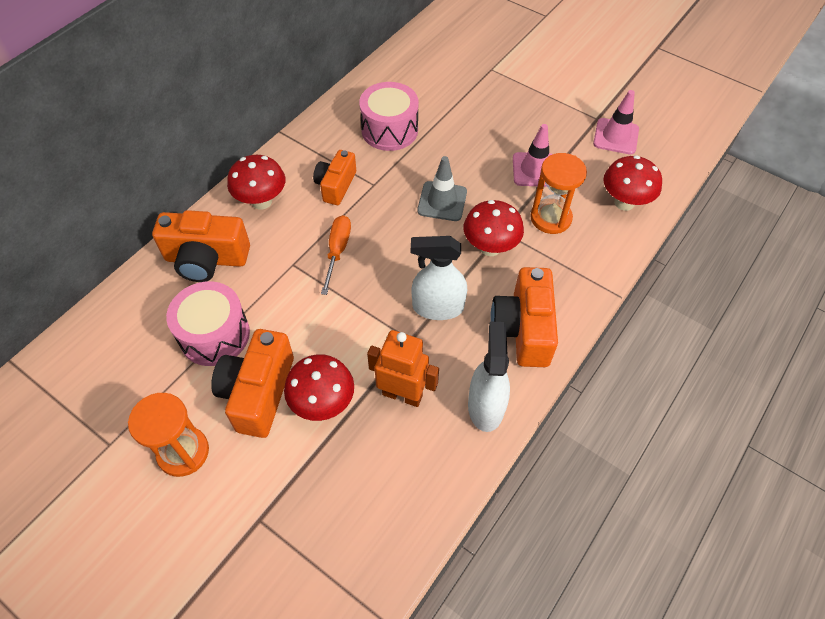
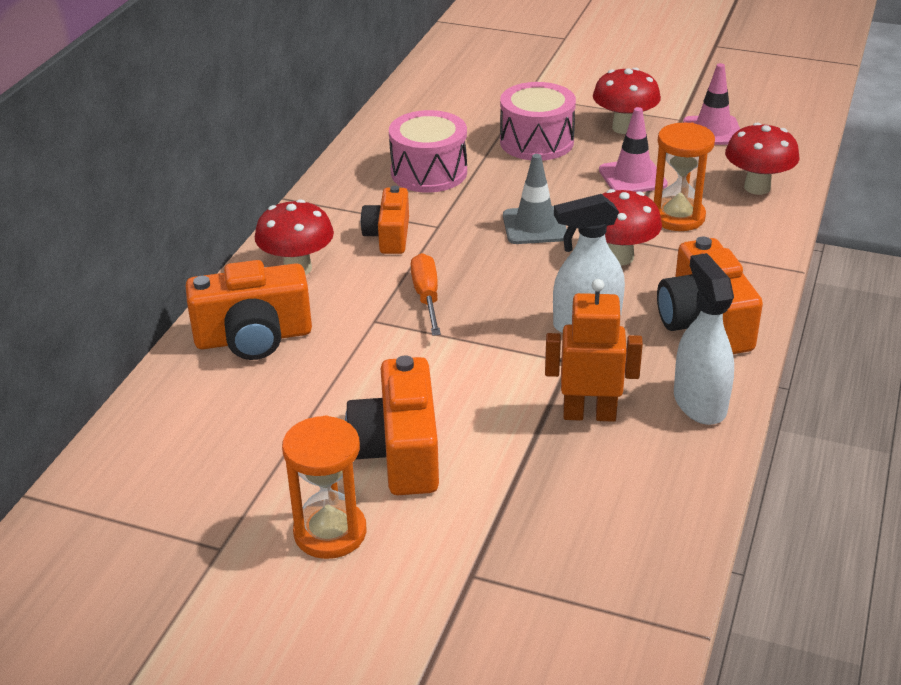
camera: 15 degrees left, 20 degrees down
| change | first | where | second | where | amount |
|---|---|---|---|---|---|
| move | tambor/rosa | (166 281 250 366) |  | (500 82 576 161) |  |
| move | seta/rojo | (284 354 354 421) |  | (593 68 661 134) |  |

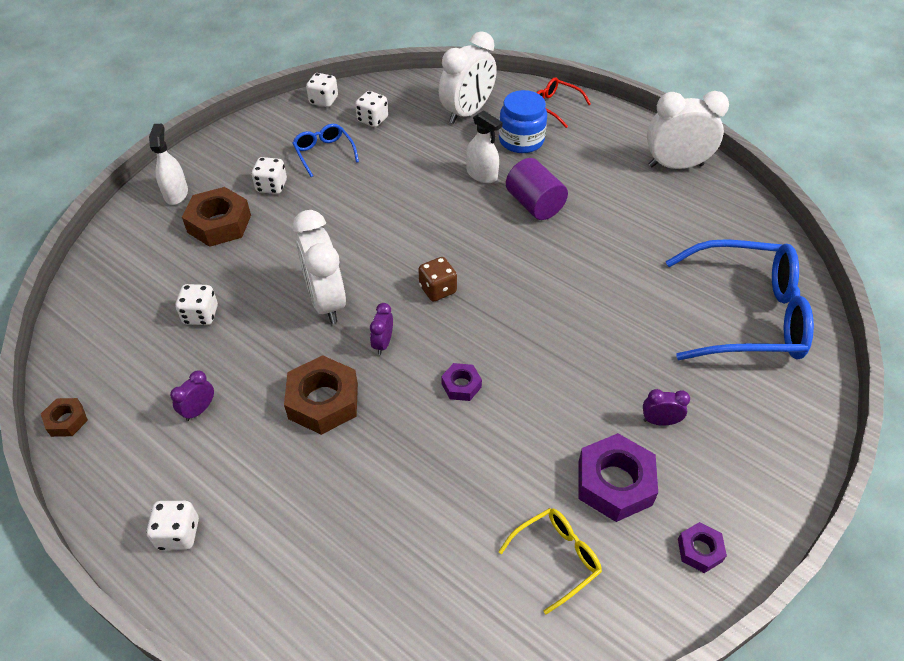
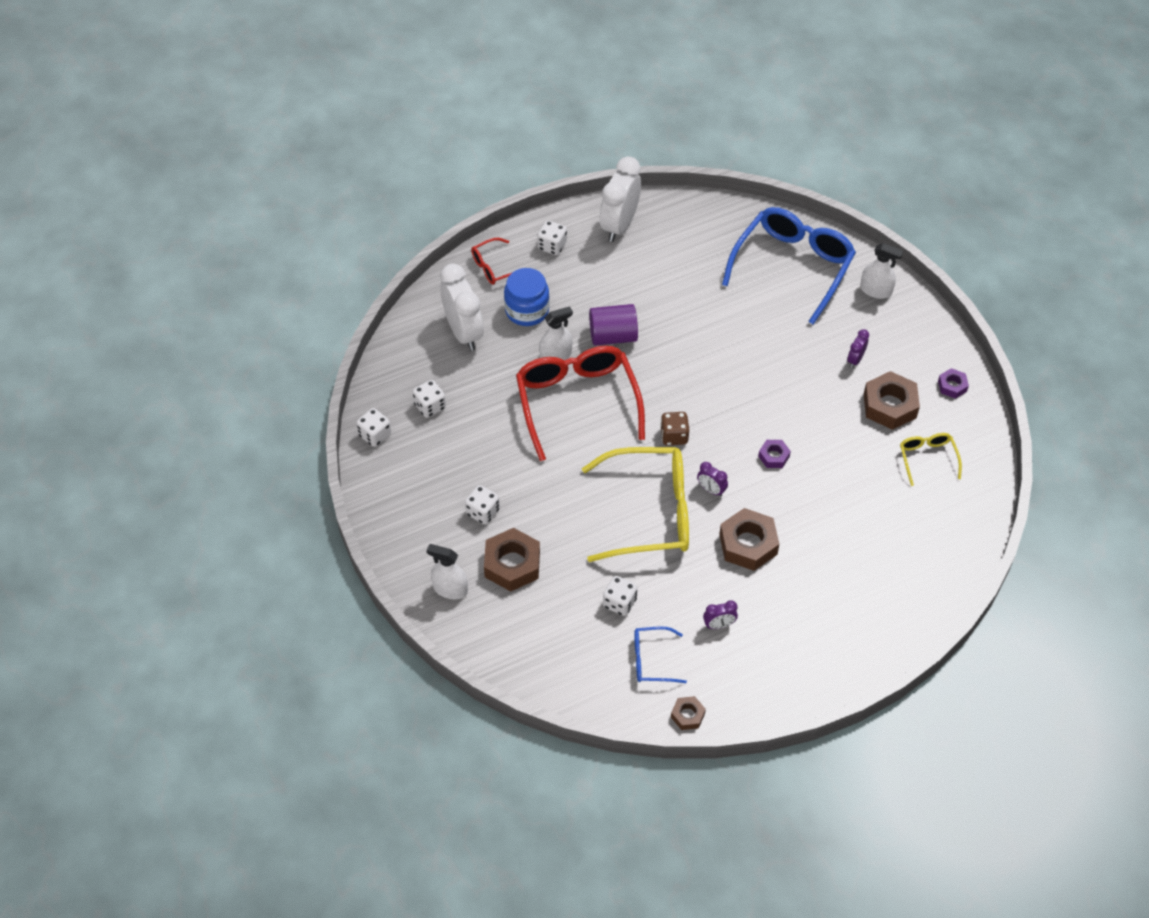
camera: 65 degrees left, 5 degrees up
| change | first | where | second | where | amount |
|---|---|---|---|---|---|
| insert |  |  | gafas/rojo | (516 346 645 461) |  |
| move | dado/blanco | (146 501 199 550) |  | (537 221 567 255) |  |
| replace | despertador/blanco | (293 210 346 324) | gafas/amarillo | (582 447 689 562) |  |
| move | gafas/azul | (293 124 359 177) |  | (634 626 687 683) |  |
| rotate | despertador/morado | (170 370 214 421) |  | (703 600 738 629) | 75 degrees counterclockwise |
| insert |  |  | pulverizador/blanco | (860 243 903 299) |  |
| recolor | tuerca/morado | (578 433 658 522) | tuerca/marrón | (864 371 920 430) |  |

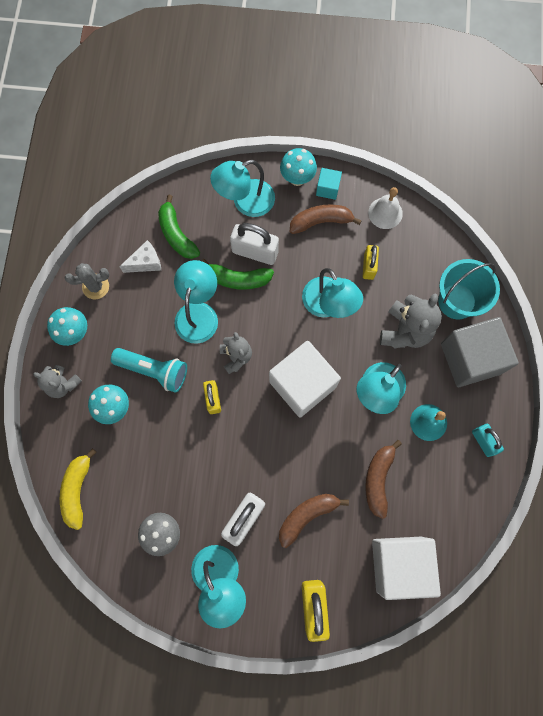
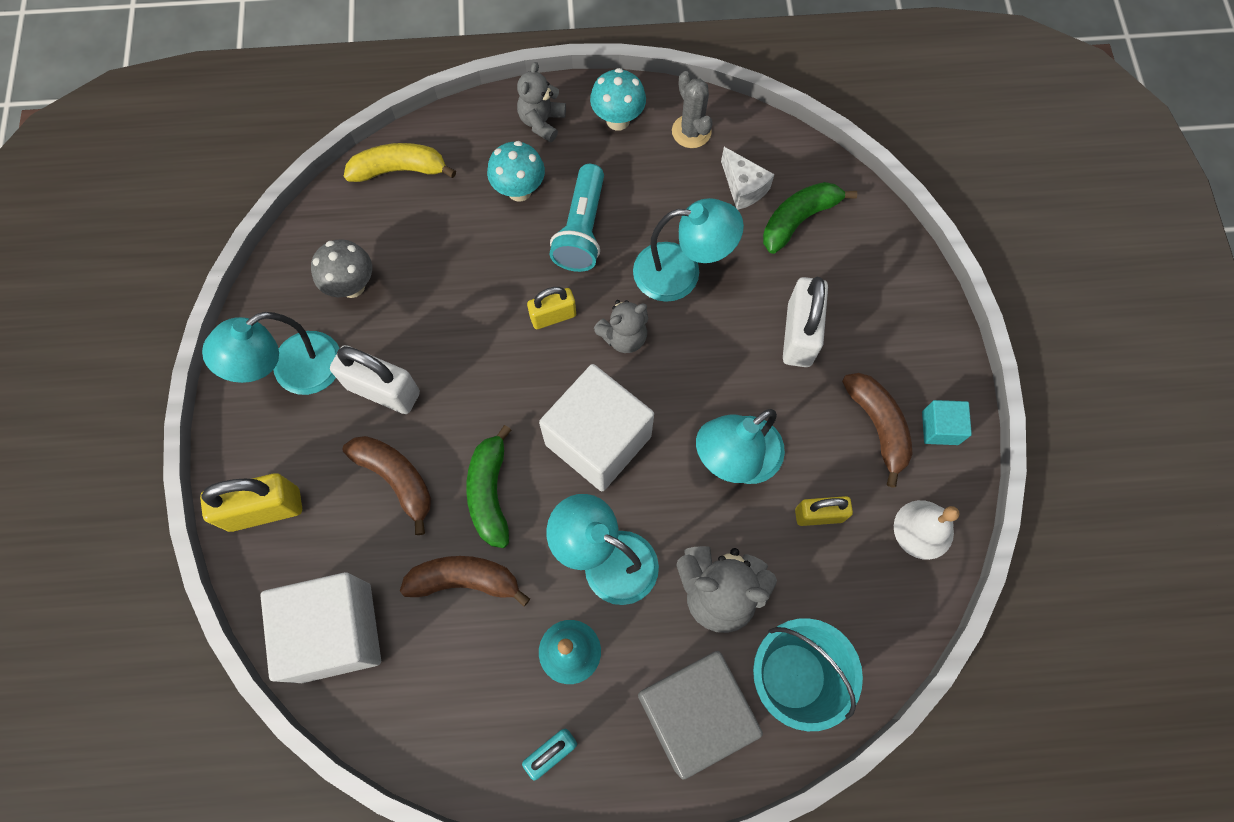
camera: 80 degrees right, 5 degrees down
| change | first | where | second | where | amount |
|---|---|---|---|---|---|
| move | plátano/verde | (201 259 274 290) |  | (466 425 511 548) |  |
| delete | lámpara/turquesa | (210 160 275 217) |  |  |  |
| delete | seta/turquesa | (280 148 317 186) |  |  |  |

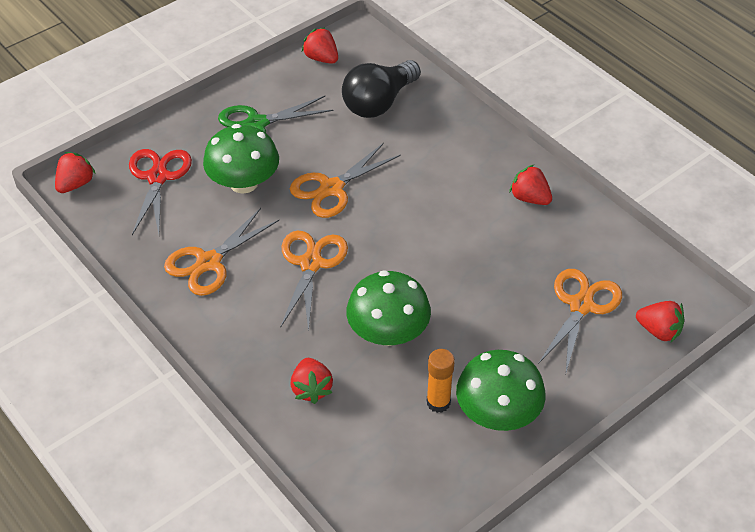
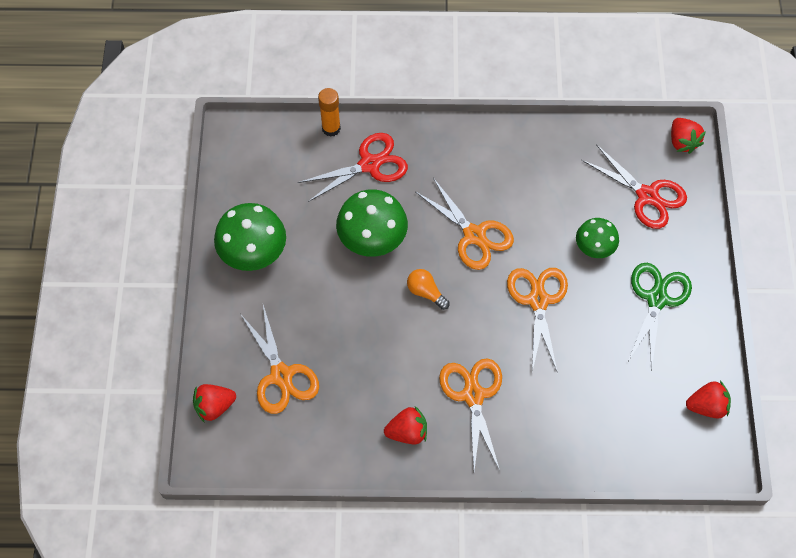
camera: 130 degrees right, 15 degrees up
| change | first | where | second | where | amount |
|---|---|---|---|---|---|
| replace | fresa/rojo | (290 358 333 404) | tijeras/rojo | (298 133 408 202) |  |
| move | barra de pegamento/naranja | (427 349 455 413) |  | (318 88 341 137) |  |
| insert |  |  | bombilla/naranja | (407 269 450 310) |  |
| move | tijeras/naranja | (164 208 279 296) |  | (439 358 502 471) |  |
| resize | seta/verde | (203 124 279 194) |  | (576 218 619 258) | x0.61 |
| delete | bombilla/negro | (342 60 421 118) |  |  |  |

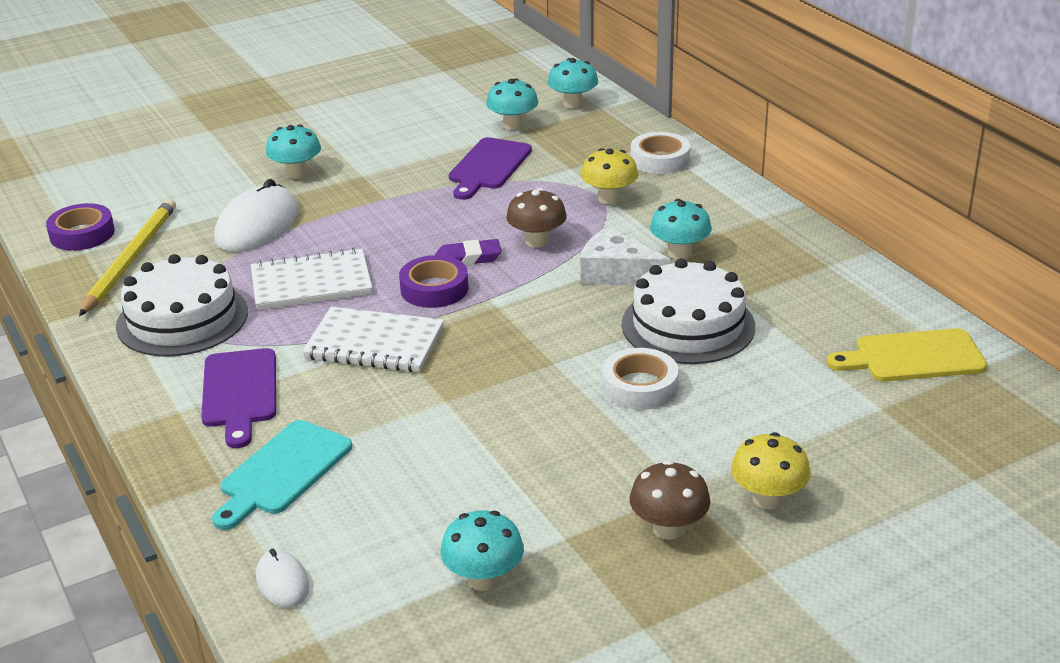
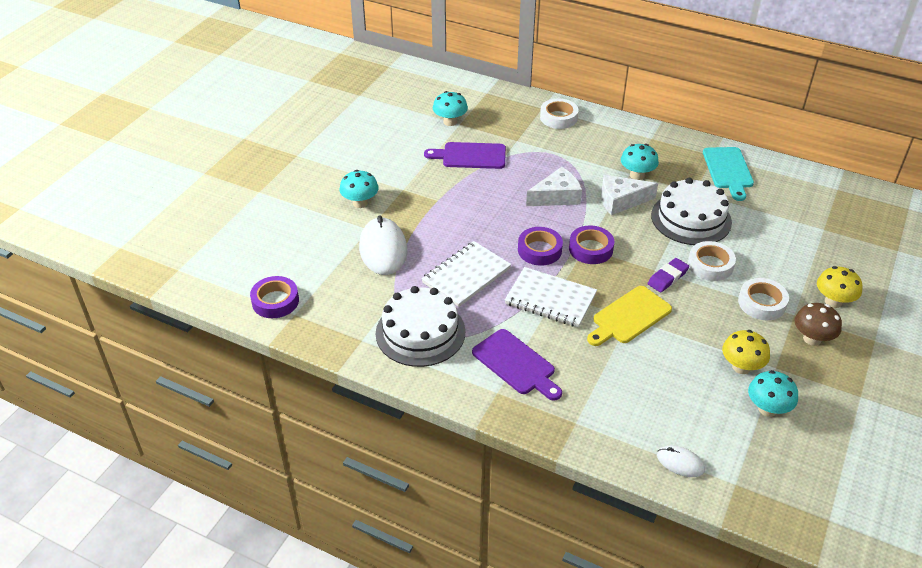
camera: 35 degrees left, 10 degrees up
| change | first | where | second | where | amount |
|---|---|---|---|---|---|
| rotate | tabla de cortar/morado | (449 137 532 200) |  | (424 142 506 169) | 105 degrees clockwise |
| rotate | cuaderno/blanco | (302 307 444 372) |  | (505 267 597 327) | 45 degrees clockwise |
| replace | seta/marrón | (506 188 567 248) | queso/blanco | (526 167 582 206) |  |
| insert |  |  | cinta adhesiva/morado | (569 226 615 264) |  |
| move | tabla de cortar/amarillo | (827 328 987 381) |  | (587 286 672 346) |  |
| move | goma de borrar/morado | (435 239 502 266) |  | (648 258 689 293) |  |
| move | tabla de cortar/turquesa | (212 420 352 530) |  | (703 147 754 201) |  |
| move | seta/amarillo | (581 148 638 204) |  | (722 330 770 374) |  |
| insert |  |  | cinta adhesiva/blanco | (738 278 789 320) |  |
| delete | lápiz/amarillo | (79 199 176 316) |  |  |  |
| delete | seta/turquesa | (547 58 598 109) |  |  |  |

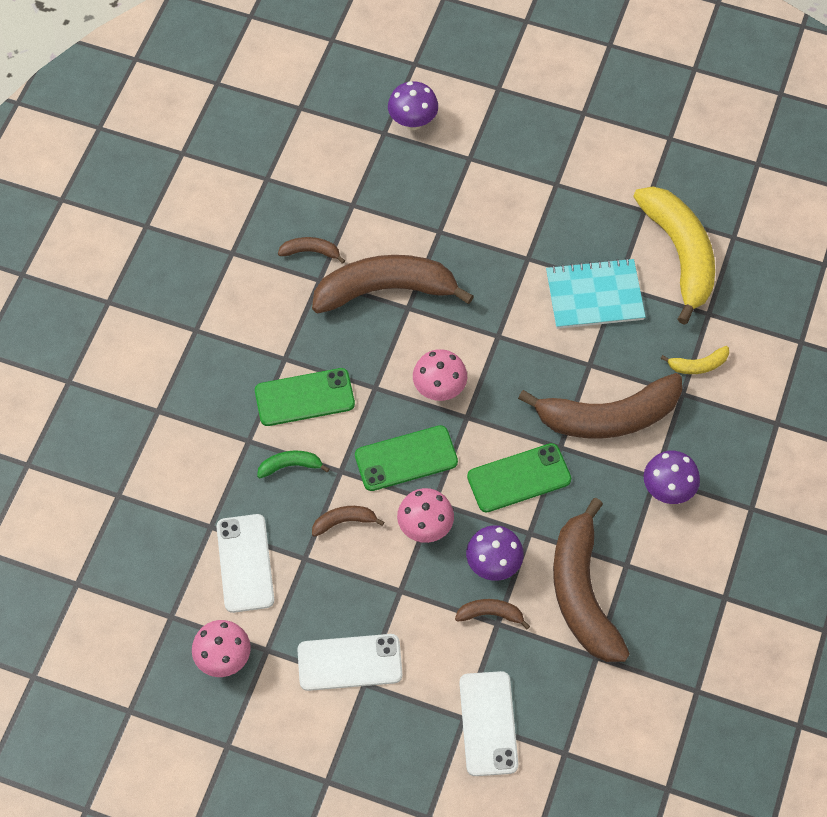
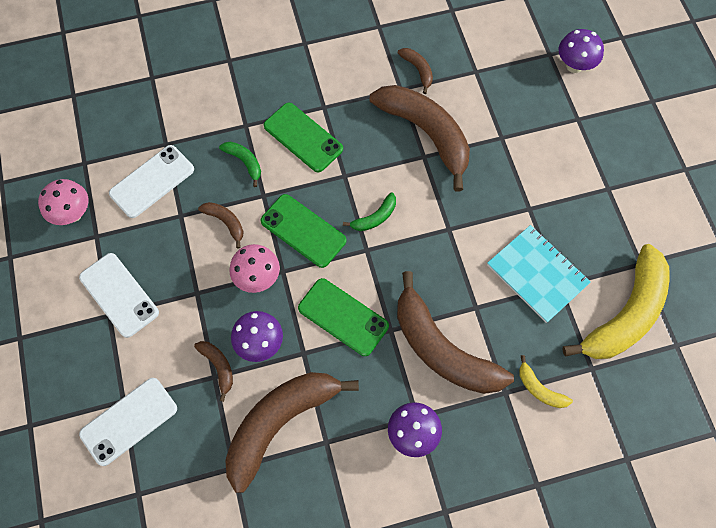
camera: 55 degrees right, 5 degrees up
| change | first | where | second | where | amount |
|---|---|---|---|---|---|
| replace | seta/rosa | (413 349 467 401) | plátano/verde | (343 192 396 231) |  |

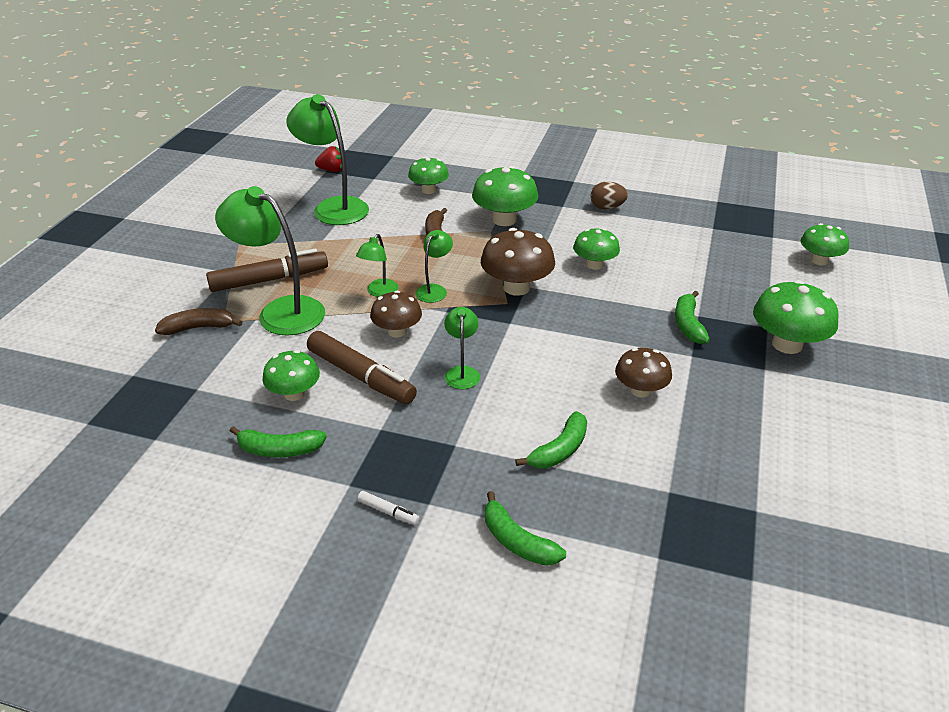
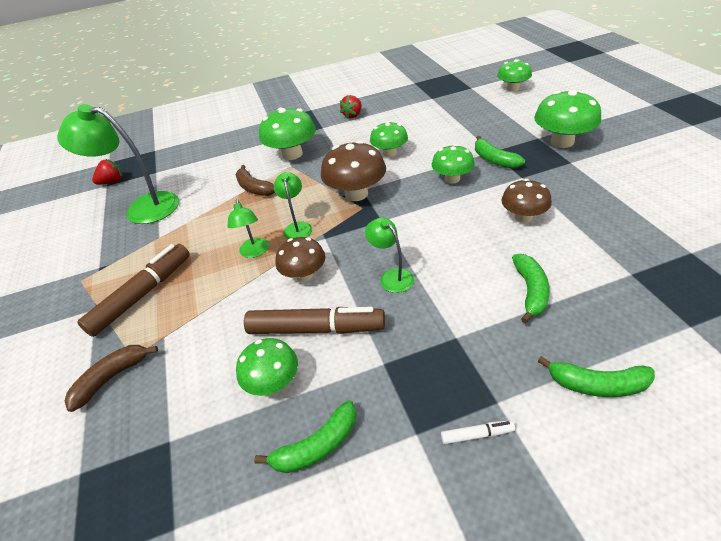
camera: 30 degrees left, 5 degrees up
| change | first | where | second | where | amount |
|---|---|---|---|---|---|
| replace | huevo/marrón | (591 182 628 209) | fresa/rojo | (340 95 362 119) |  |
| move | seta/verde | (408 157 449 194) |  | (432 144 475 184) |  |
| delete | lámpara/verde | (215 186 325 336) |  |  |  |

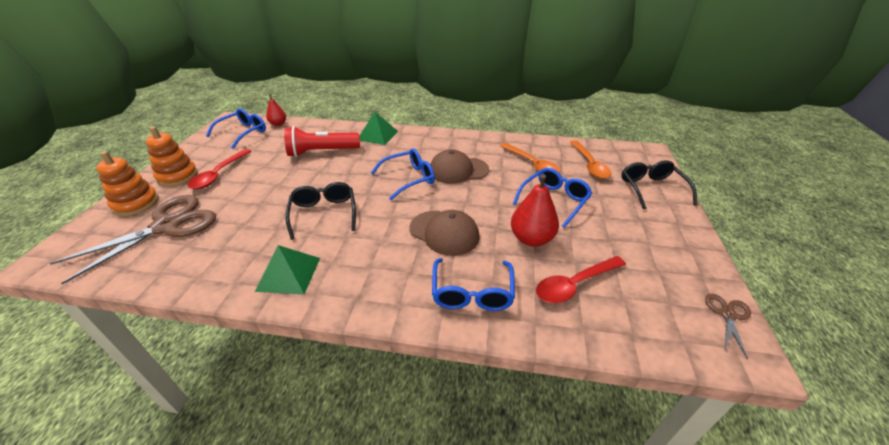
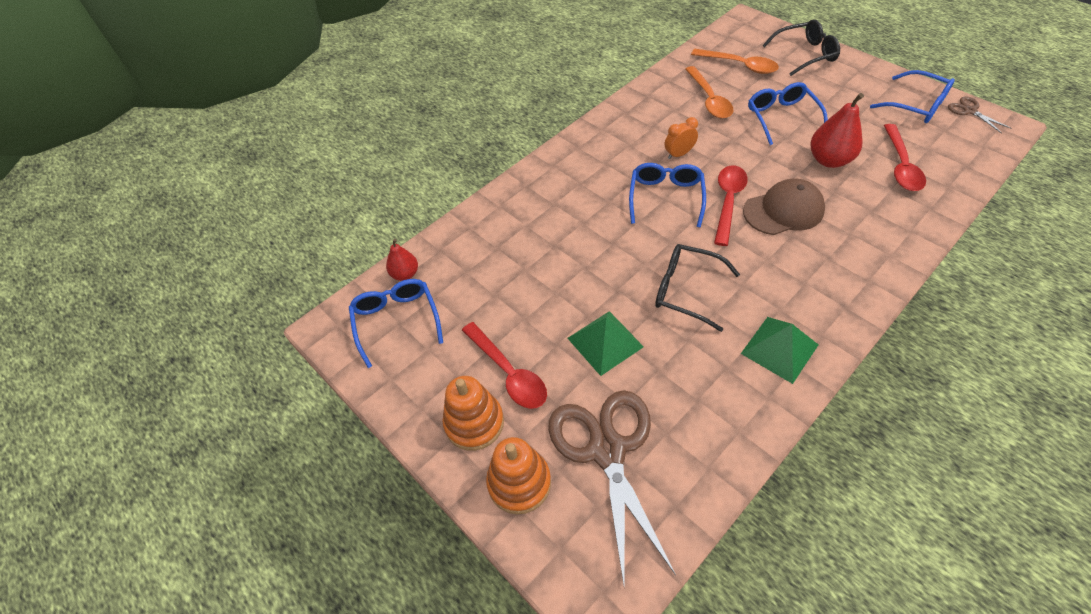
camera: 50 degrees left, 15 degrees up
| change | first | where | second | where | amount |
|---|---|---|---|---|---|
| move | pirámide/verde | (359 112 398 145) |  | (567 311 644 376) |  |
| replace | gorra/marrón | (430 149 489 184) | despertador/naranja | (665 117 698 159) |  |
| rotate | cuchara/naranja | (500 143 561 173) |  | (685 66 733 118) | 75 degrees clockwise |
| insert |  |  | cuchara/rojo | (714 165 748 246) |  |
| rotate | gafas/negro | (621 160 697 210) |  | (763 19 840 76) | 135 degrees clockwise |
| move | gafas/azul | (432 258 515 311) |  | (870 70 955 123) |  |
| delete | lámpara de mano/rojo | (284 126 360 157) |  |  |  |

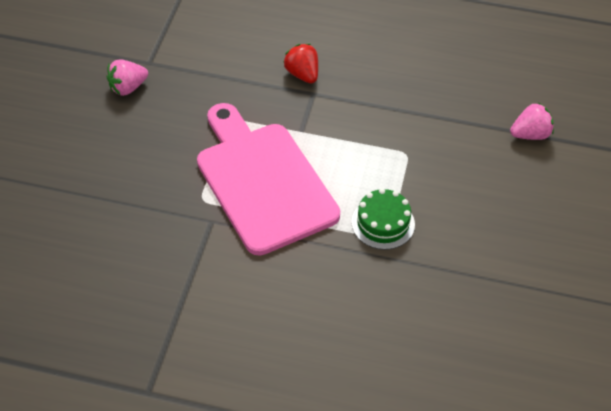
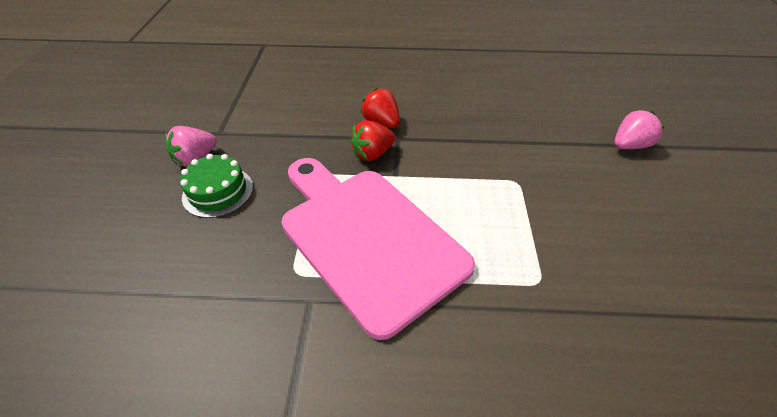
camera: 10 degrees left, 5 degrees down
| change | first | where | second | where | amount |
|---|---|---|---|---|---|
| move | tarta/verde | (352 188 415 250) |  | (180 154 253 218) |  |
| insert |  |  | fresa/rojo | (350 120 396 161) |  |

